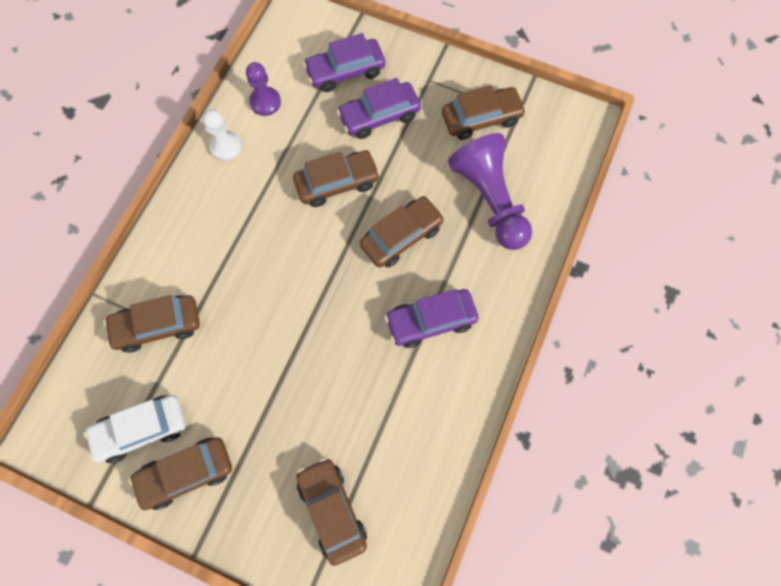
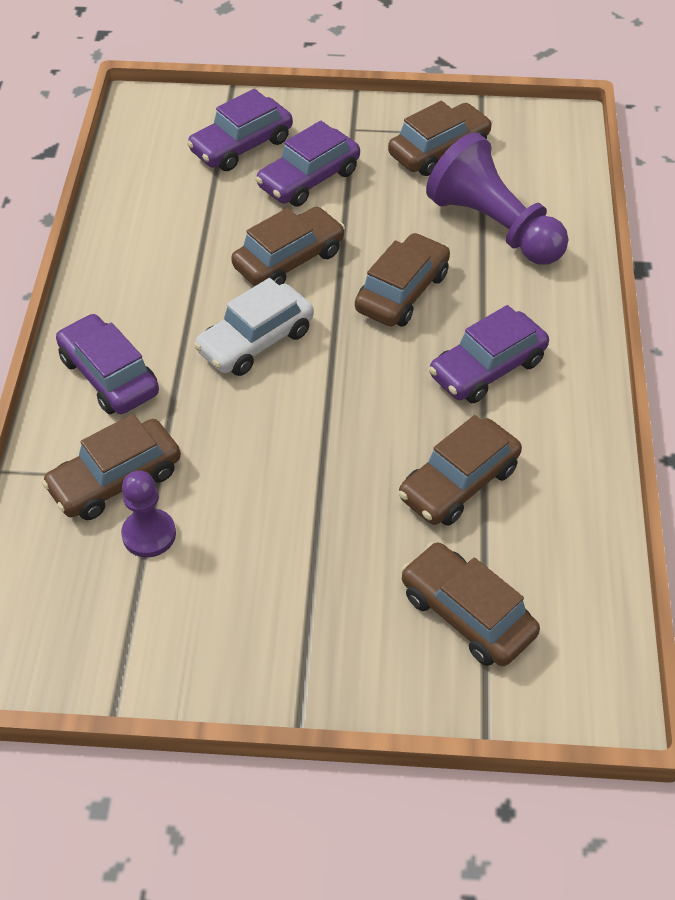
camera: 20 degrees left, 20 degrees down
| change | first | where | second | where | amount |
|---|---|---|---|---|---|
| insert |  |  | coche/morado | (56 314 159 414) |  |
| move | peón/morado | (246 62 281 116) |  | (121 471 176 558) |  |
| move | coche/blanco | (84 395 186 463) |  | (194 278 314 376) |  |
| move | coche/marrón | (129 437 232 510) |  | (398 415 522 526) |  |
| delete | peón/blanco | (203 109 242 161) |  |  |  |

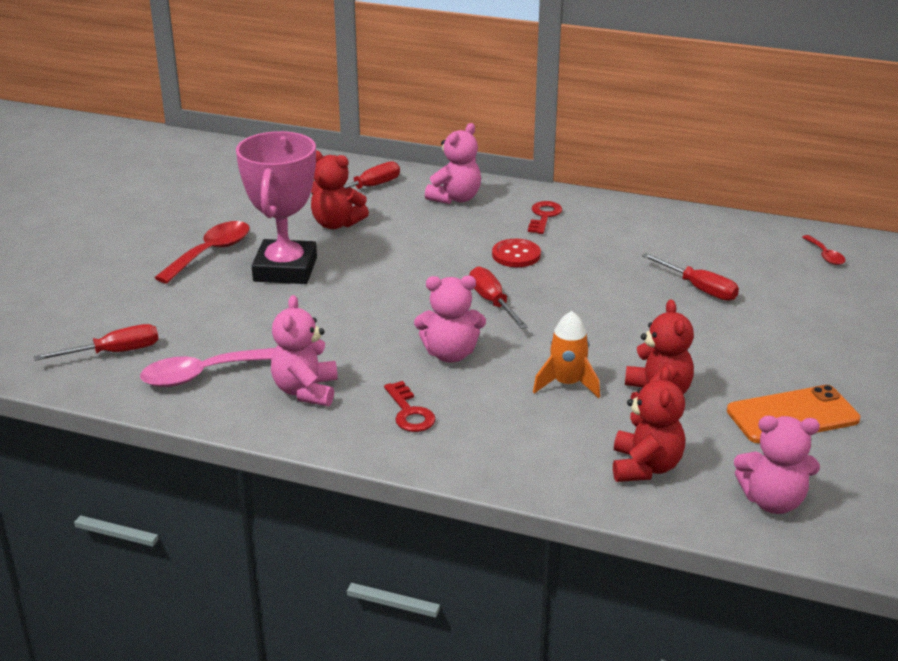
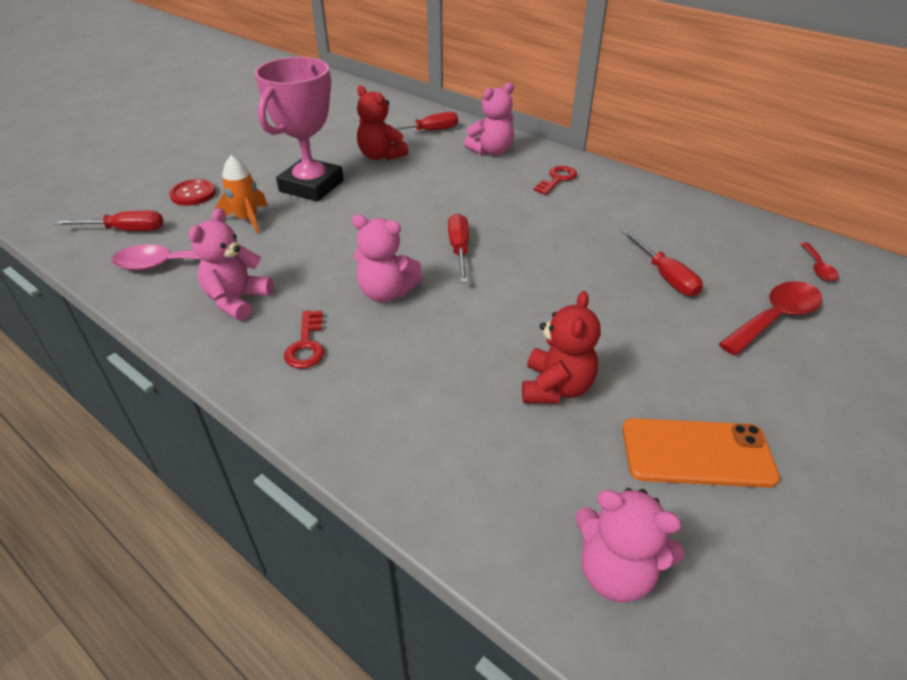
camera: 20 degrees right, 10 degrees up
| change | first | where | second | where | amount |
|---|---|---|---|---|---|
| move | botón/rojo | (492 239 541 267) |  | (169 179 216 206) |  |
| move | cohete/naranja | (533 311 600 398) |  | (215 155 268 234) |  |
| move | cuchara/rojo | (154 221 250 284) |  | (719 281 823 355) |  |
| delete | osito/rojo | (613 366 685 482) |  |  |  |

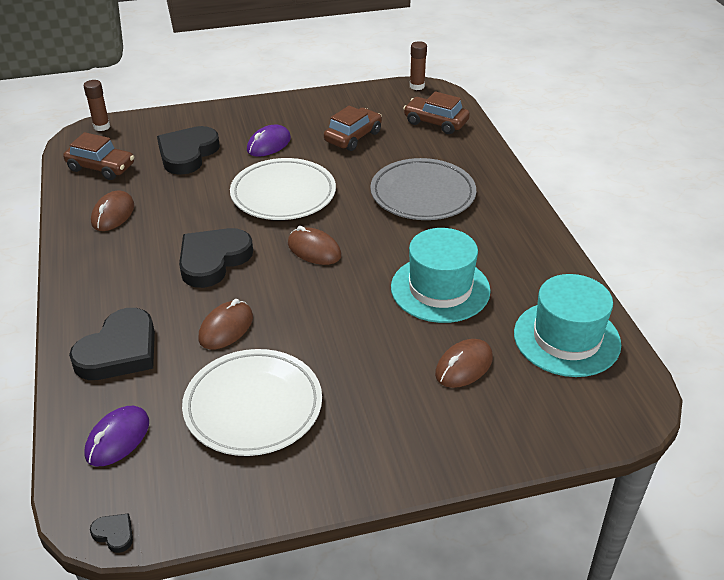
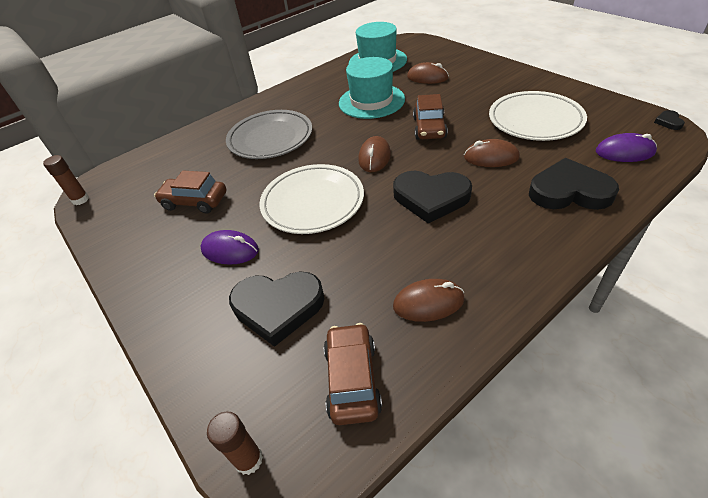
camera: 110 degrees left, 5 degrees up
| change | first | where | second | where | amount |
|---|---|---|---|---|---|
| move | coche/marrón | (403 91 470 134) |  | (413 94 448 140) |  |

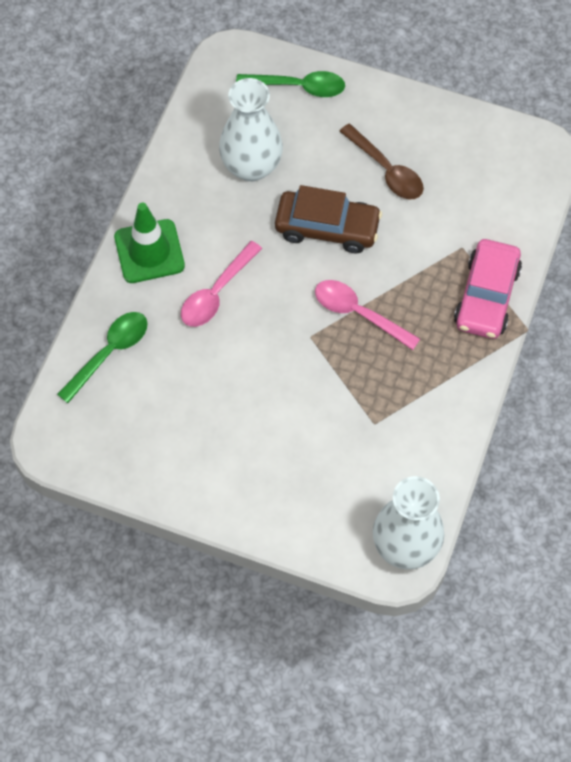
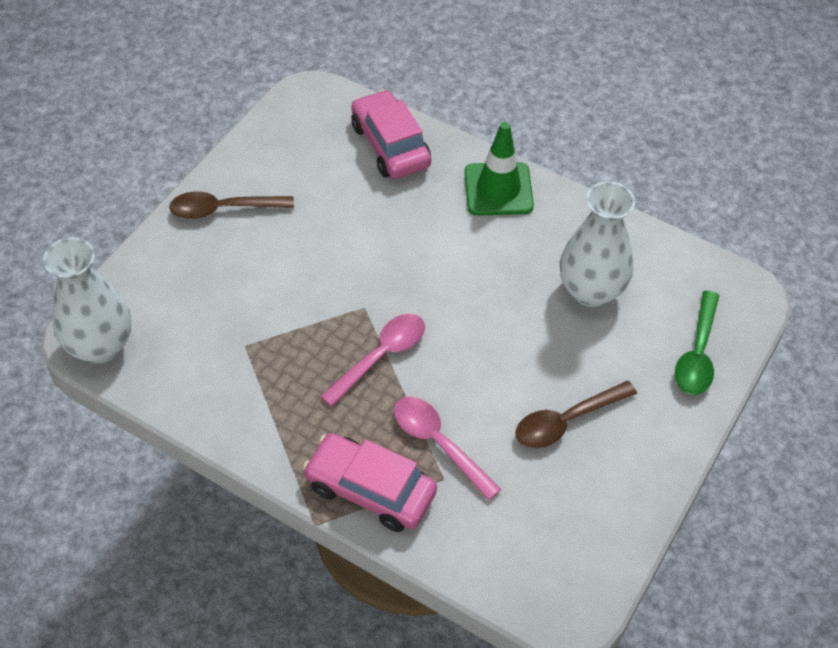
camera: 100 degrees right, 10 degrees down
| change | first | where | second | where | amount |
|---|---|---|---|---|---|
| insert |  |  | cuchara/marrón | (169 191 294 219) |  |
| replace | cuchara/verde | (57 312 148 403) | coche/rosa | (351 89 431 179) |  |
| move | cuchara/rosa | (181 241 262 327) |  | (394 397 501 500) |  |
| delete | coche/marrón | (275 185 382 254) |  |  |  |

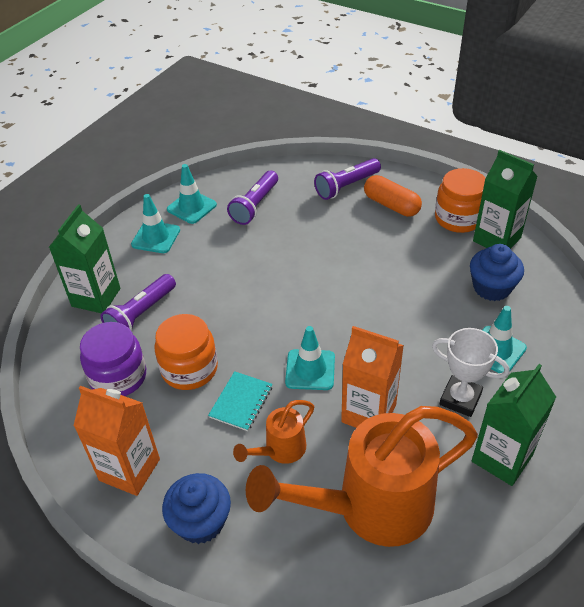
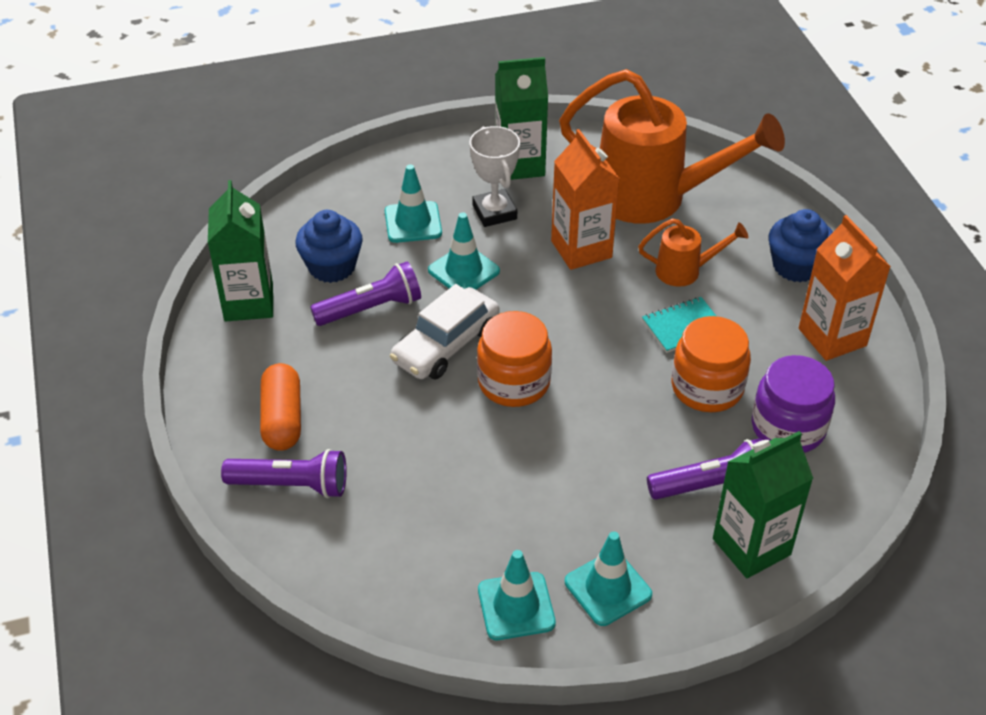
camera: 140 degrees left, 0 degrees up
| change | first | where | second | where | amount |
|---|---|---|---|---|---|
| move | lámpara de mano/morado | (227 171 278 225) |  | (310 261 421 326) |  |
| insert |  |  | coche/blanco | (390 284 499 379) |  |
| move | cono de tráfico/turquesa | (285 326 335 390) |  | (428 212 500 290) |  |
| move | tarro/naranja | (435 168 486 233) |  | (477 311 552 407) |  |

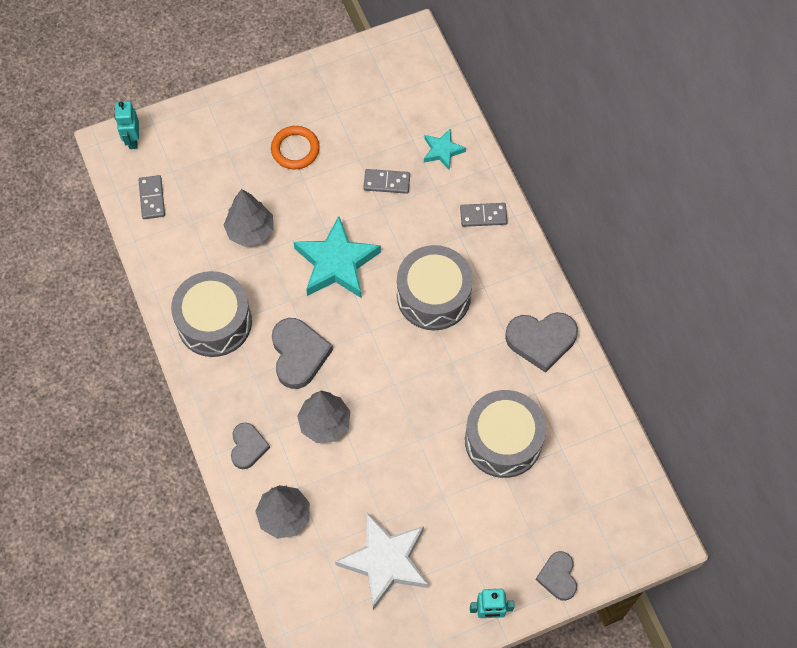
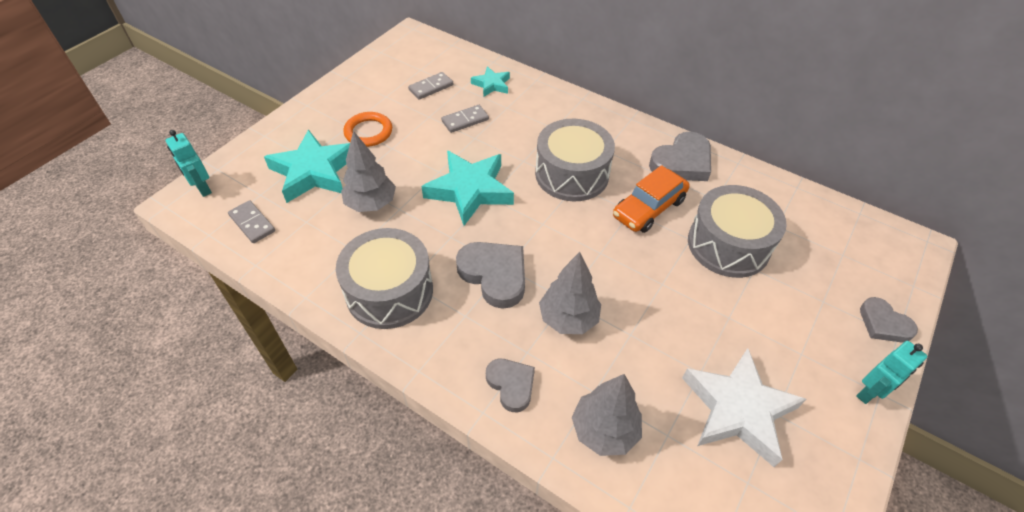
camera: 35 degrees left, 15 degrees down
| change | first | where | second | where | amount |
|---|---|---|---|---|---|
| insert |  |  | estrella/turquesa | (264 129 350 203) |  |
| move | ficha de dominó/gris | (460 203 508 227) |  | (408 72 453 100) |  |
| insert |  |  | coche/naranja | (613 165 690 233) |  |

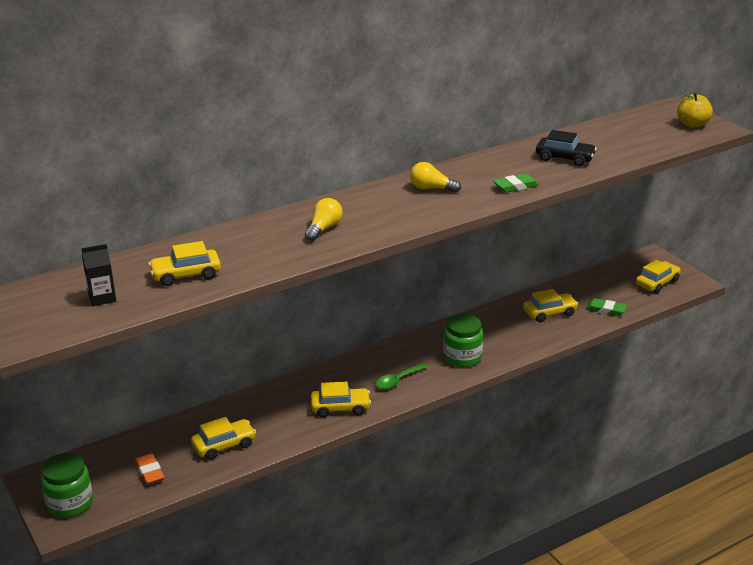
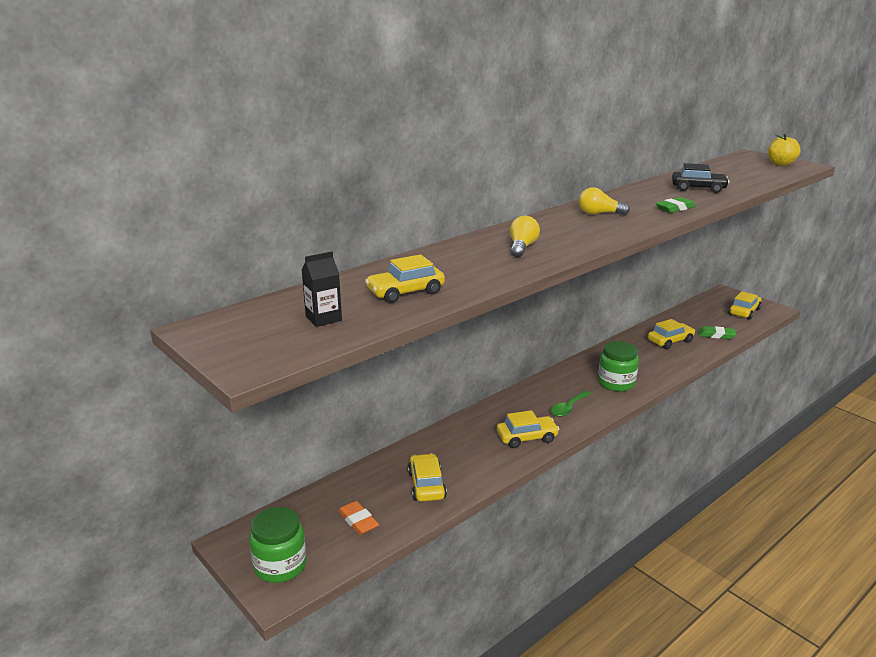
camera: 10 degrees left, 5 degrees down
| change | first | where | second | where | amount |
|---|---|---|---|---|---|
| rotate | coche/amarillo | (191 417 256 460) |  | (408 453 447 502) | 60 degrees counterclockwise |

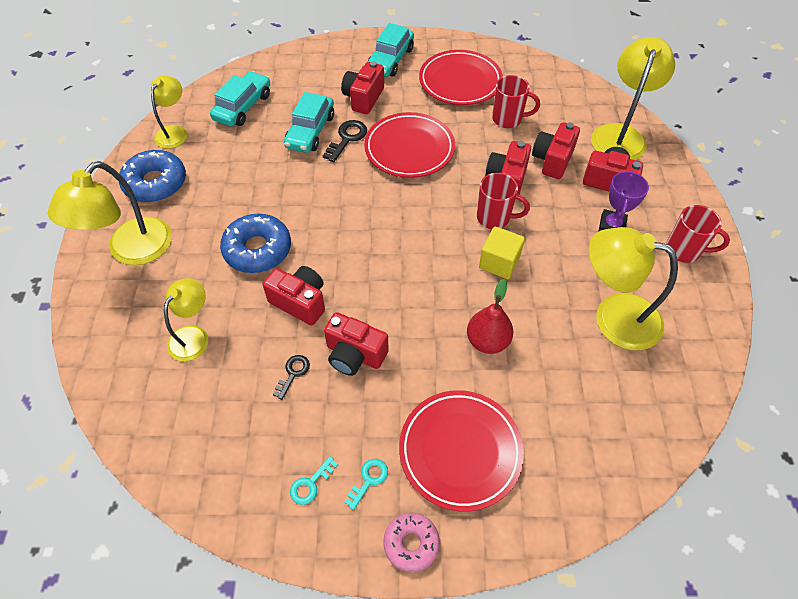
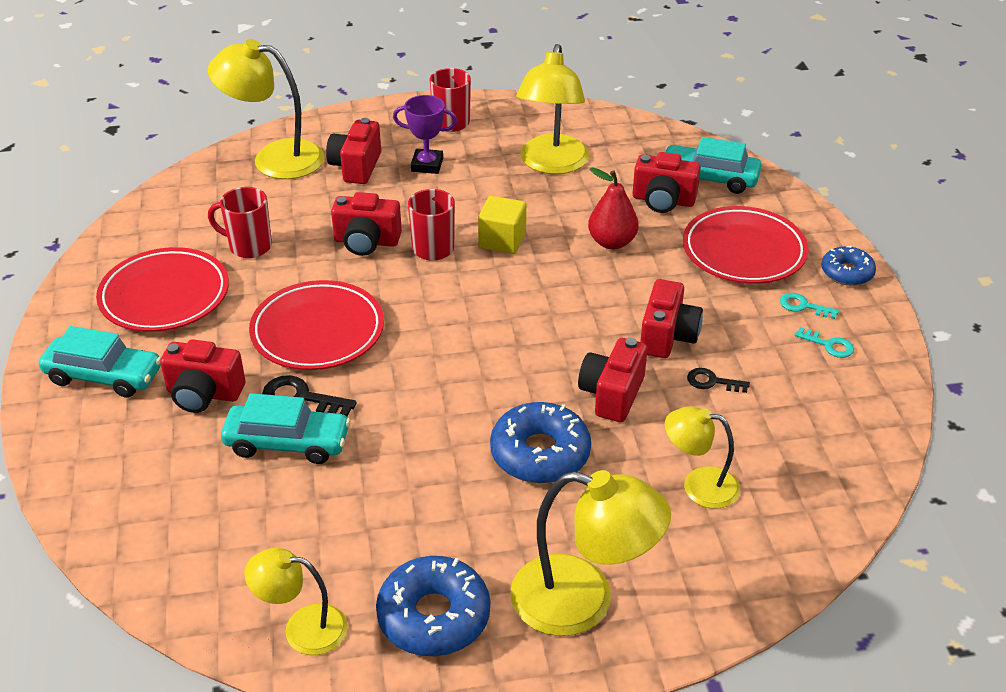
camera: 100 degrees left, 15 degrees down
| change | first | where | second | where | amount |
|---|---|---|---|---|---|
| rotate | taza/rojo | (492 75 540 128) |  | (208 187 272 258) | 75 degrees counterclockwise |
| move | cámara/rojo | (532 122 580 179) |  | (632 152 701 213) |  |
| move | coche/turquesa | (210 71 270 127) |  | (664 137 761 194) |  |
| recolor | rosquilla/rosa | (384 513 440 572) | rosquilla/azul | (821 246 876 286) |  |

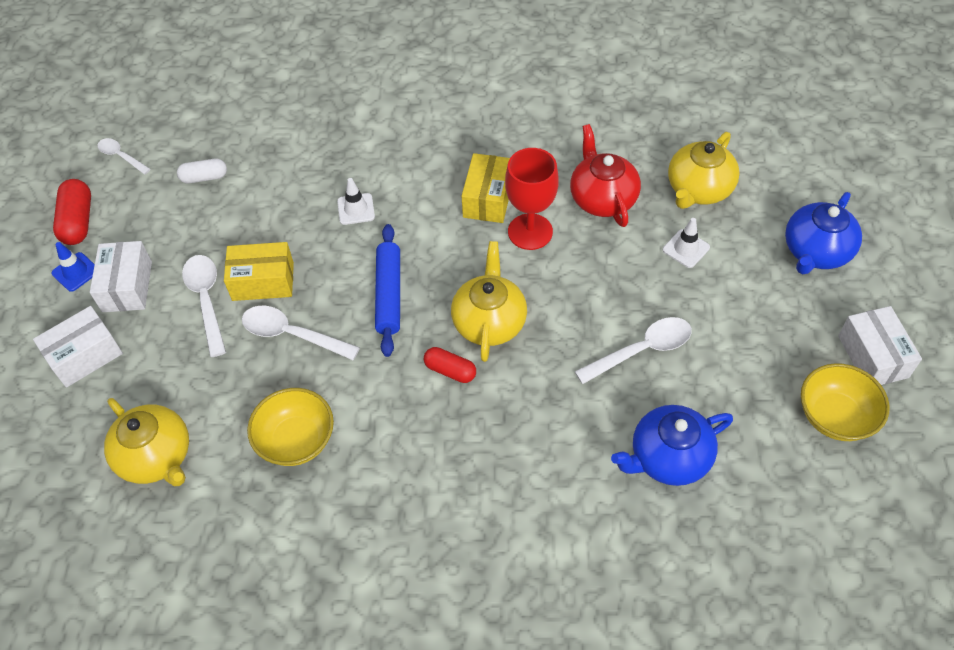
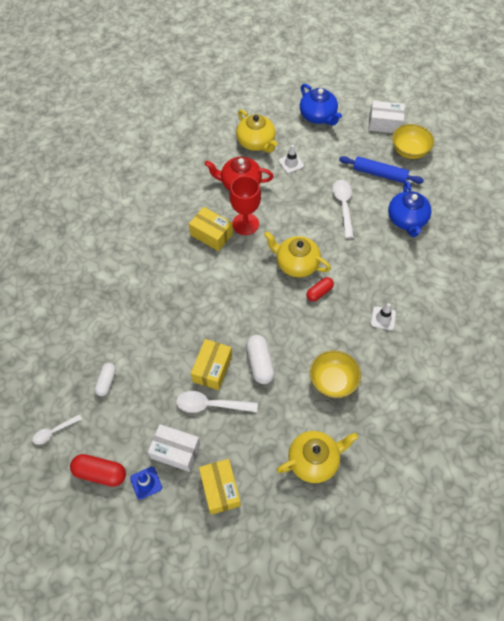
camera: 70 degrees left, 5 degrees up
| change | first | where | second | where | amount |
|---|---|---|---|---|---|
| recolor | caja/blanco | (33 306 123 388) | caja/amarillo | (199 459 241 515) |  |
| replace | cuchara/blanco | (242 306 360 360) | cápsula/blanco | (246 335 275 384) |  |
| move | rodillo/azul | (375 224 400 357) |  | (339 156 424 184) |  |
| move | cono de tráfico/blanco | (337 178 375 225) |  | (371 303 396 330) |  |

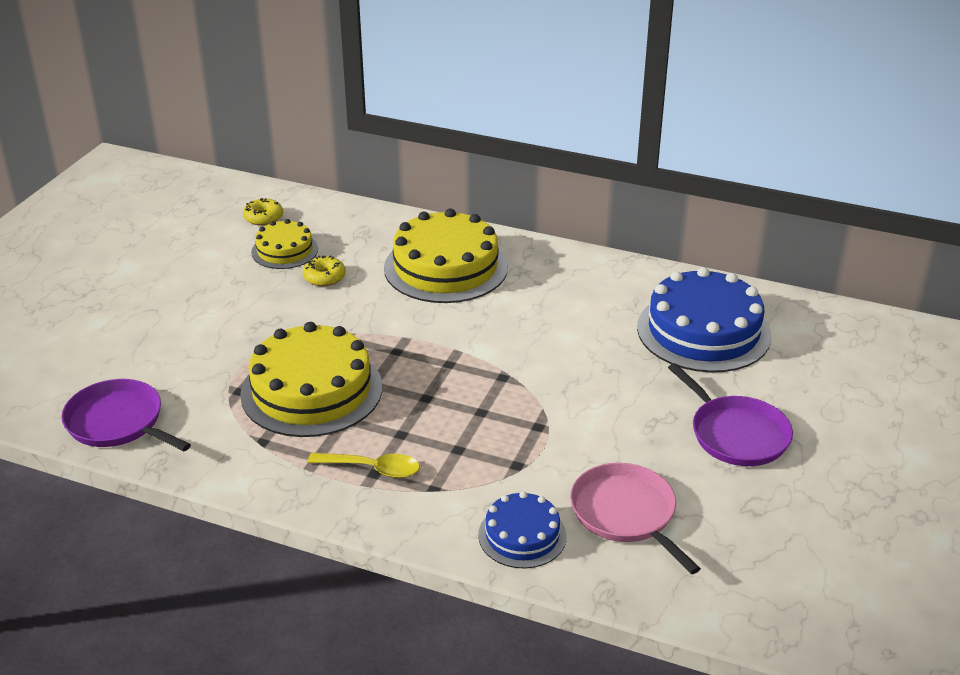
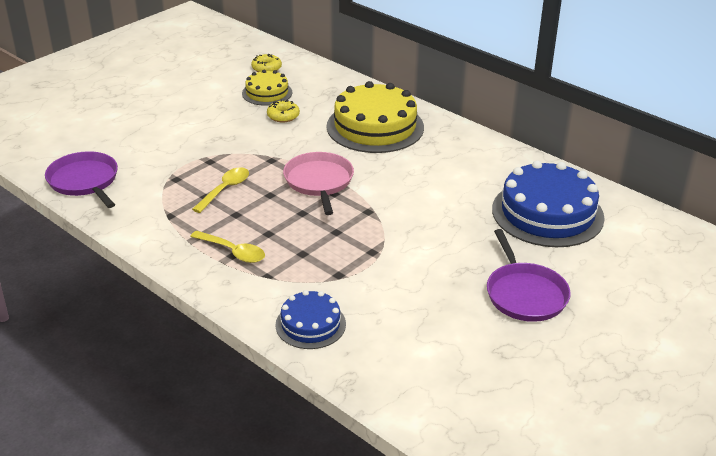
camera: 20 degrees right, 0 degrees up
| change | first | where | second | where | amount |
|---|---|---|---|---|---|
| replace | tarta/amarillo | (240 322 382 437) | cuchara/amarillo | (192 167 249 213) |  |
| move | sartén/rosa | (570 463 701 574) |  | (283 152 354 215) |  |

